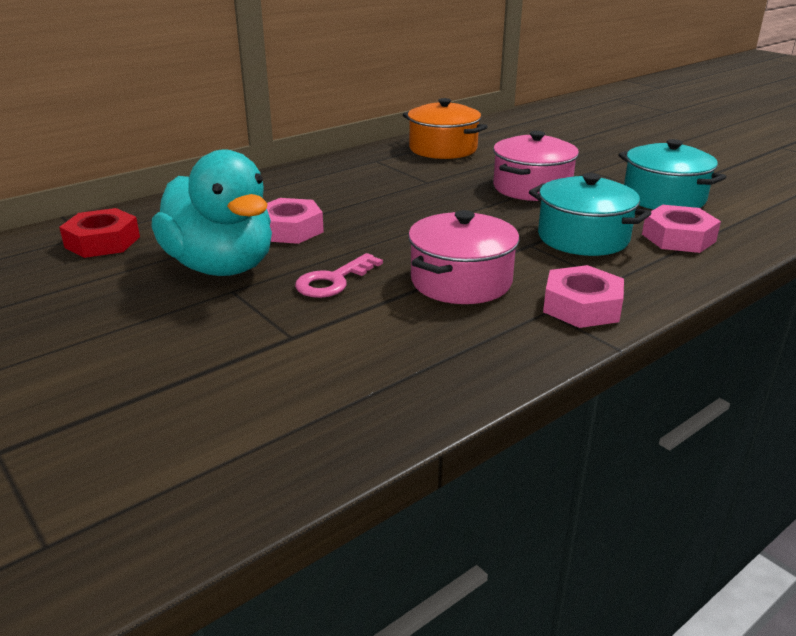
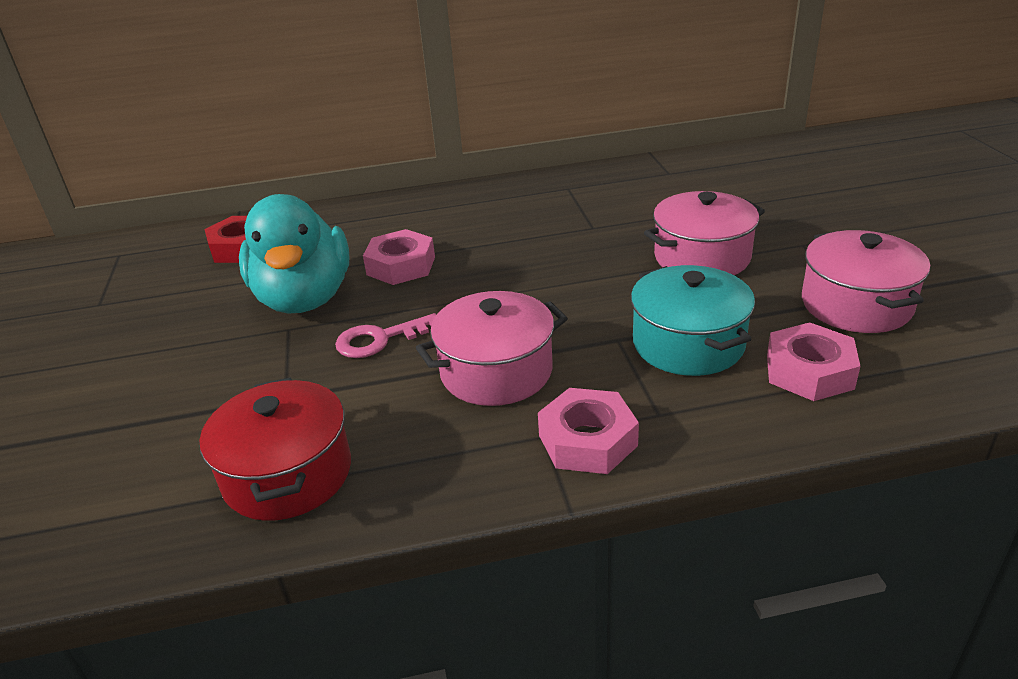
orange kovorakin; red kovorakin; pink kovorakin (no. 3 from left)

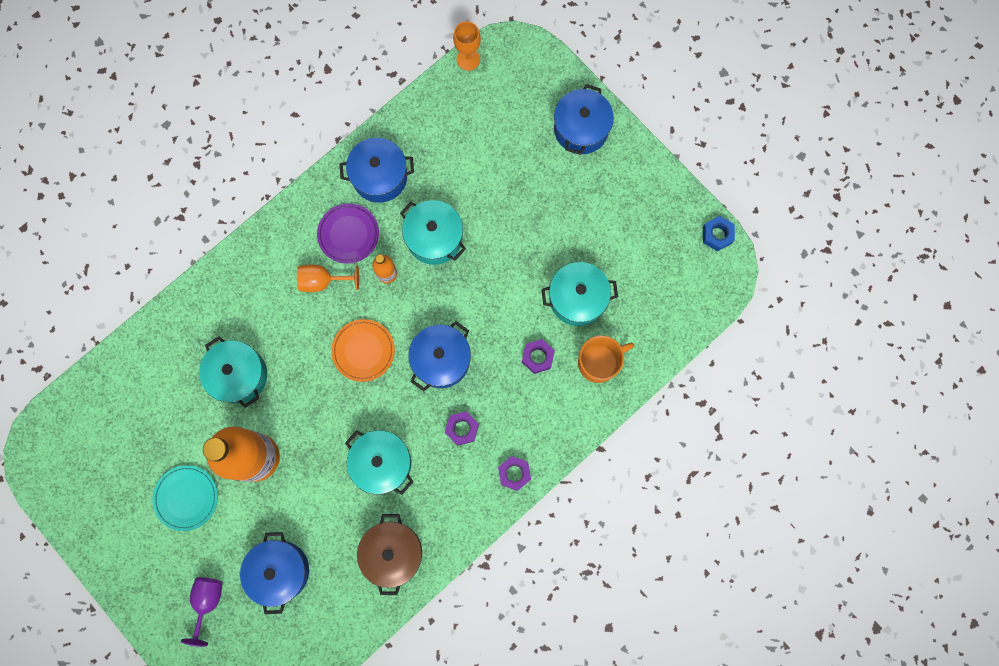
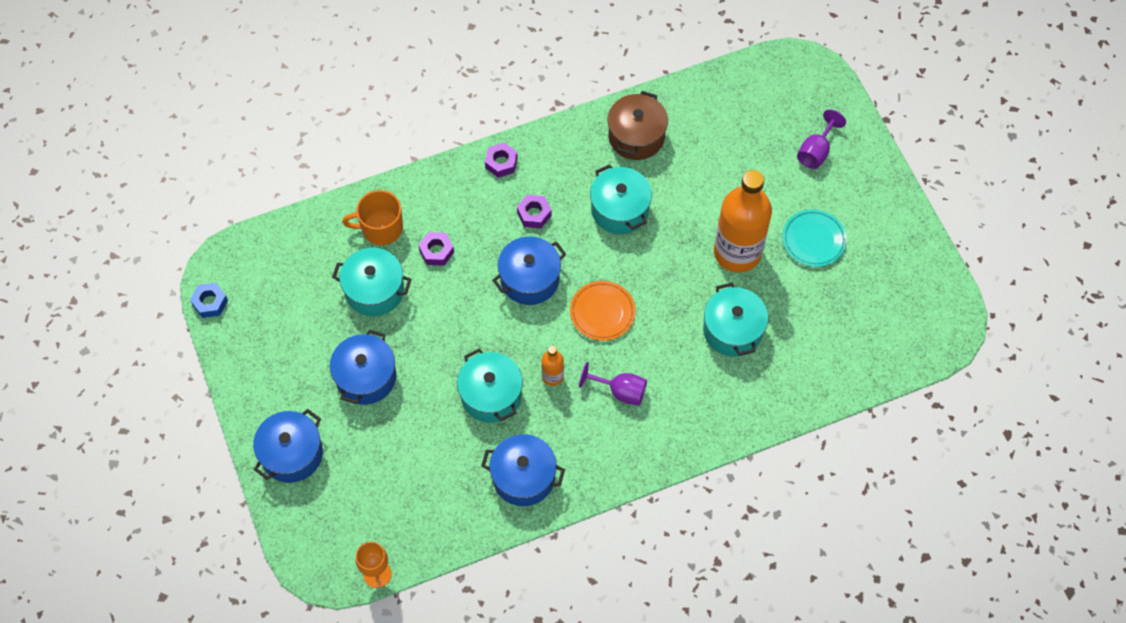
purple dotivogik; blue kovorakin (no. 2 from left); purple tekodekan (no. 1 from left)

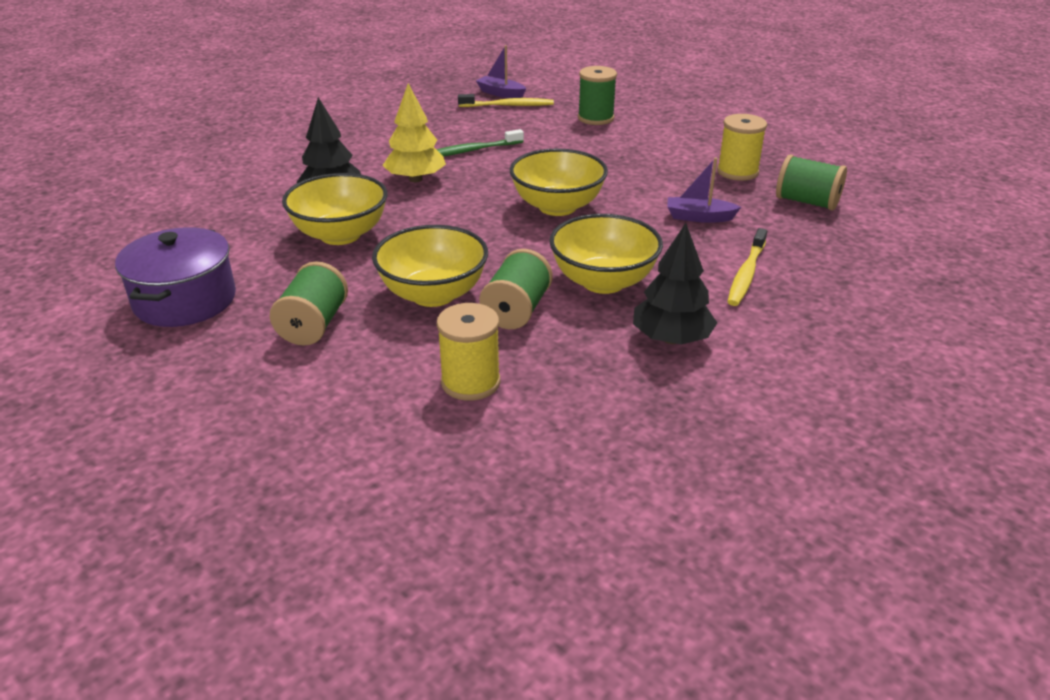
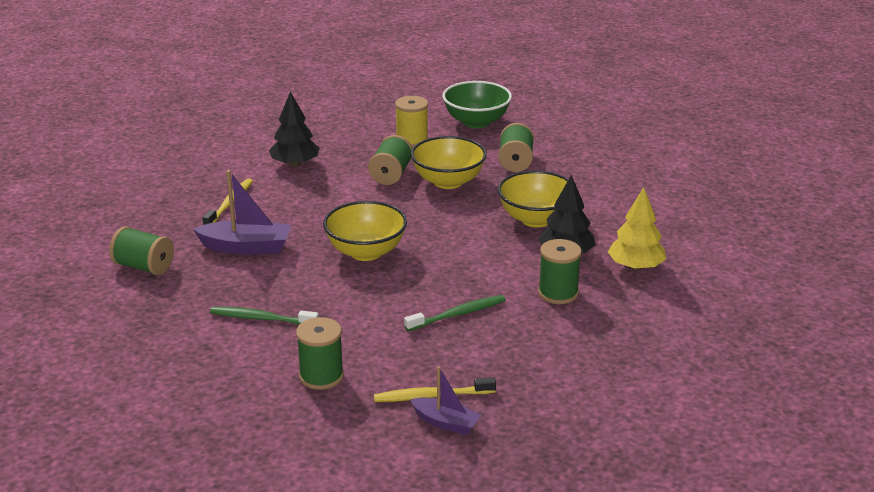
purple kovorakin; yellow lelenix (no. 4 from left in the first image); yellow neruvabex (no. 2 from left in the first image); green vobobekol (no. 1 from left); green lelenix; green neruvabex (no. 5 from left); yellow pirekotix; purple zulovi (no. 1 from left)

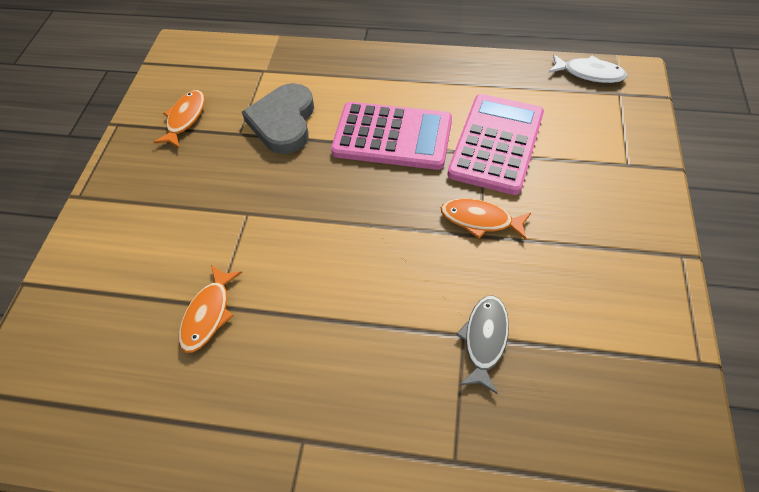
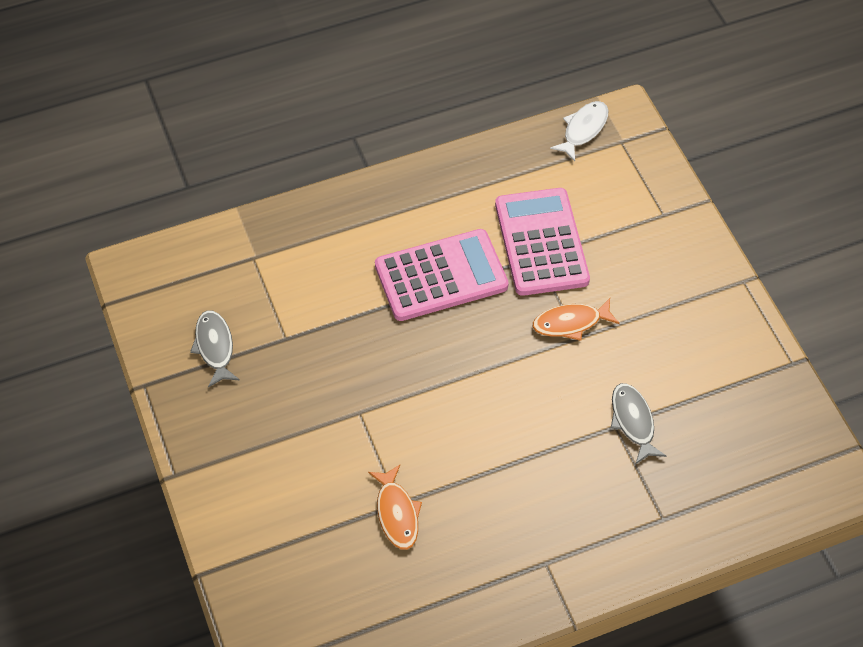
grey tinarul; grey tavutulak (no. 1 from left); white tavutulak

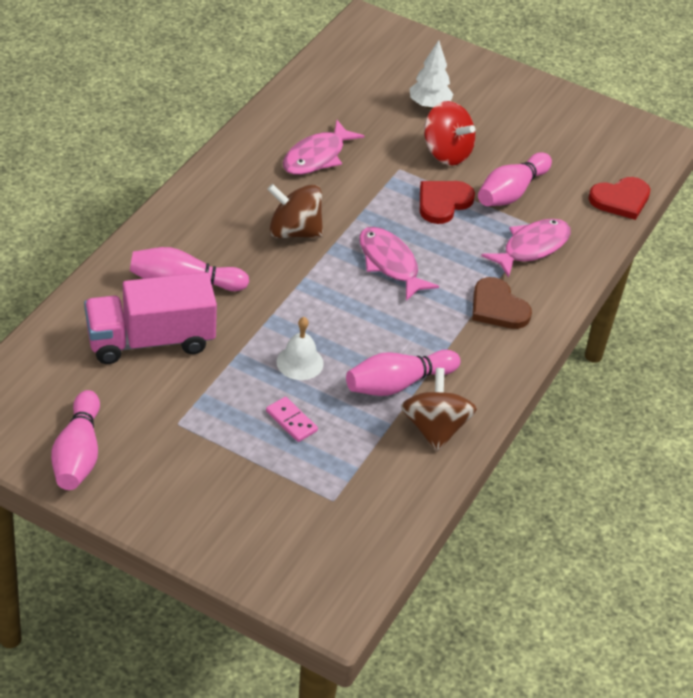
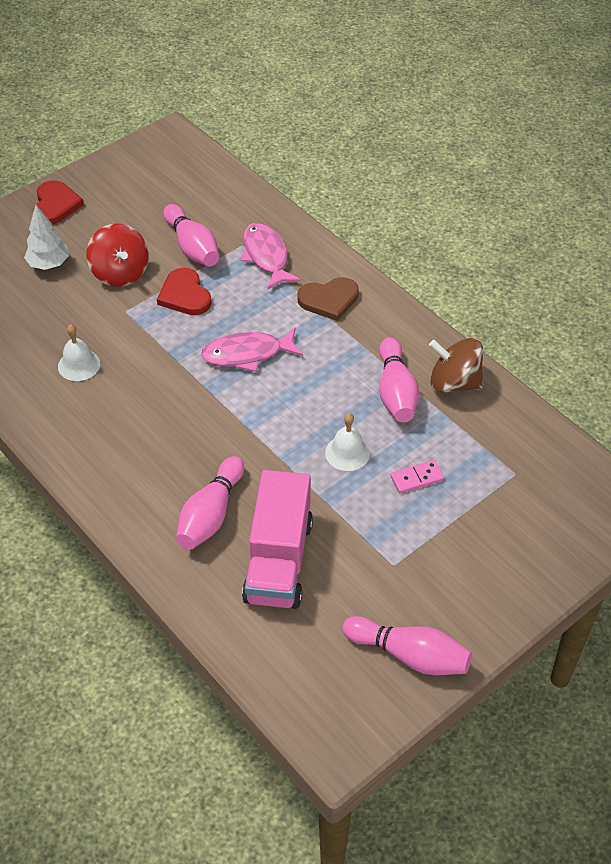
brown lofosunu (no. 1 from left in the first image); red tinarul (no. 1 from left); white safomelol (no. 1 from left); red lofosunu

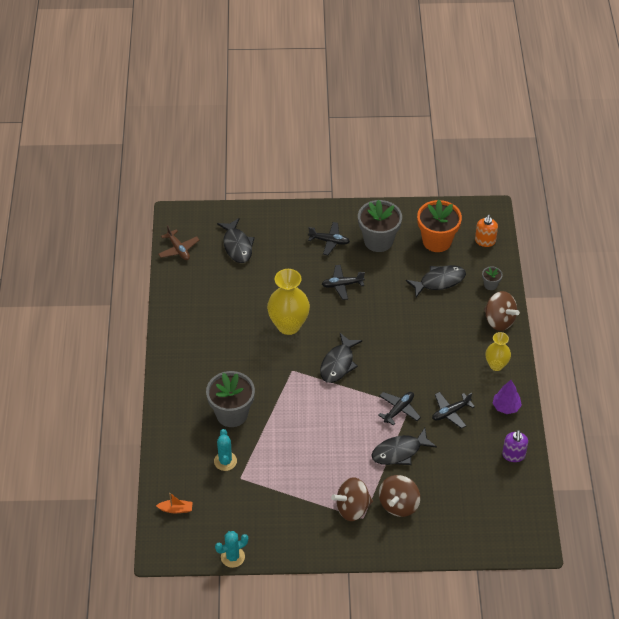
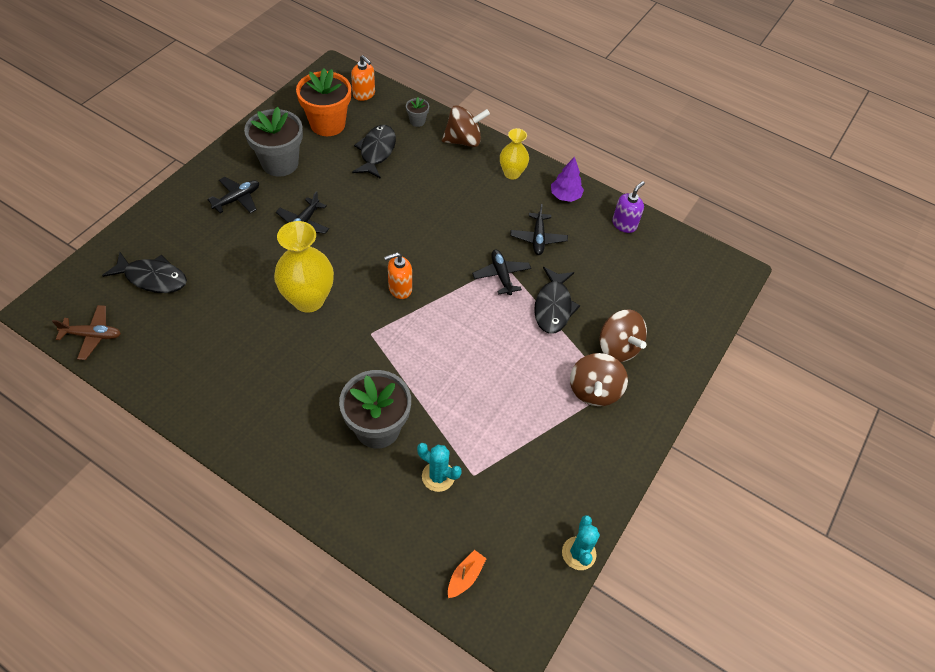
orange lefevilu (no. 2 from left); purple lefevilu

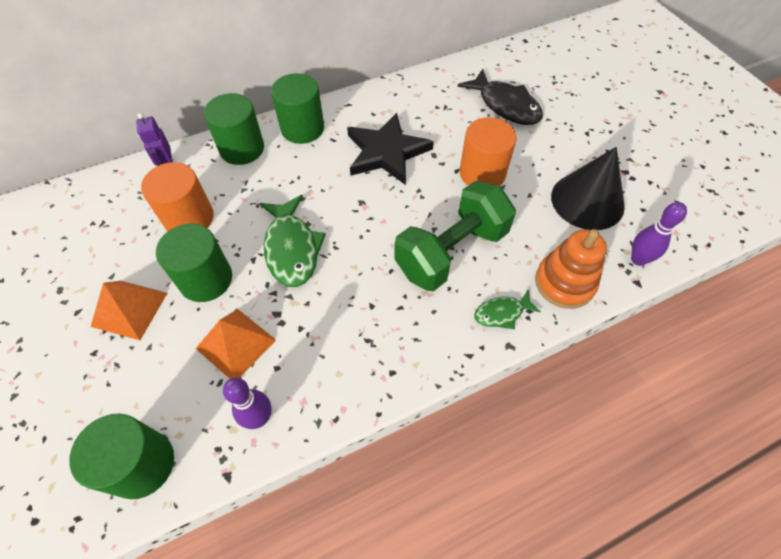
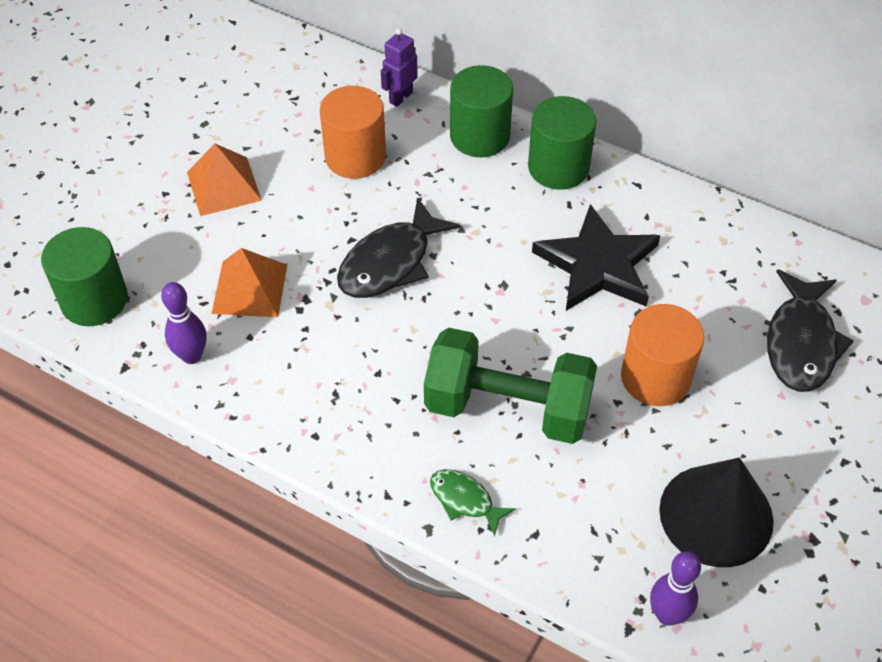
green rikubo (no. 2 from left in the first image); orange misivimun; black tavutulak (no. 1 from left)

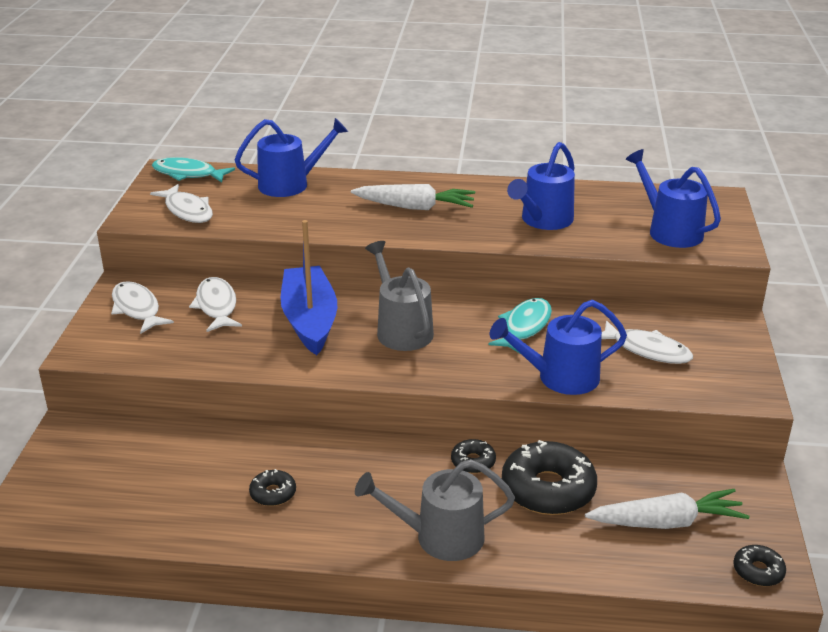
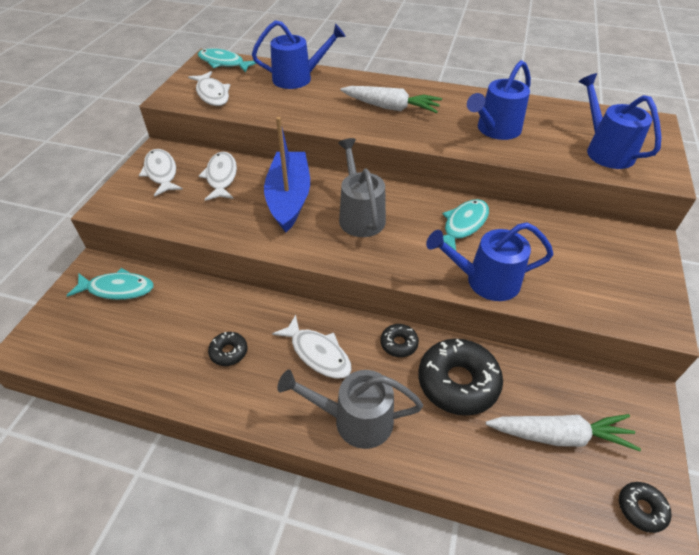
turquoise tavutulak (no. 1 from left); white tavutulak (no. 4 from left)

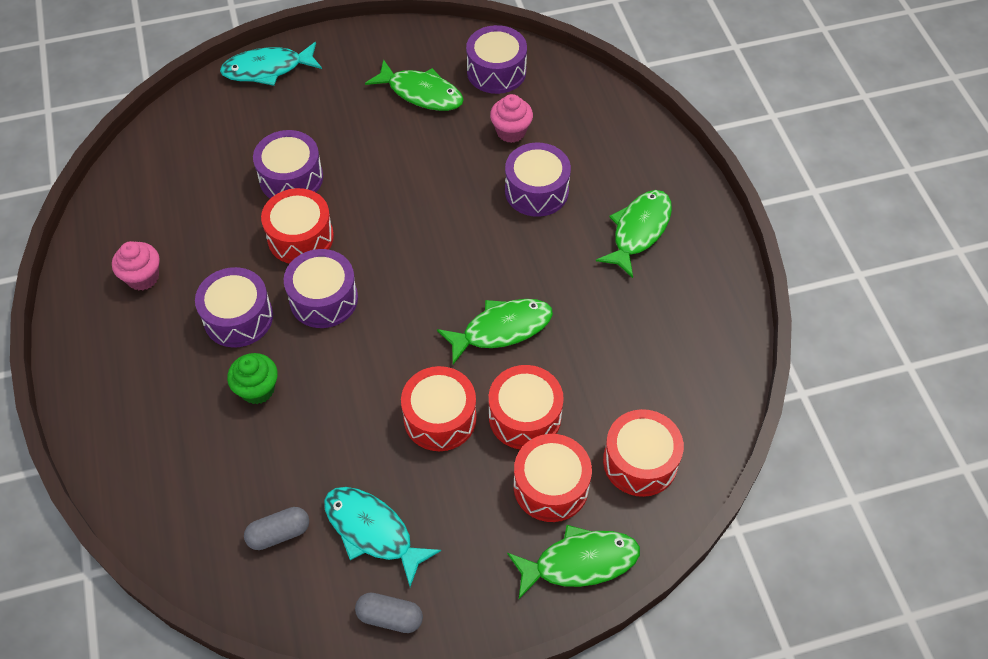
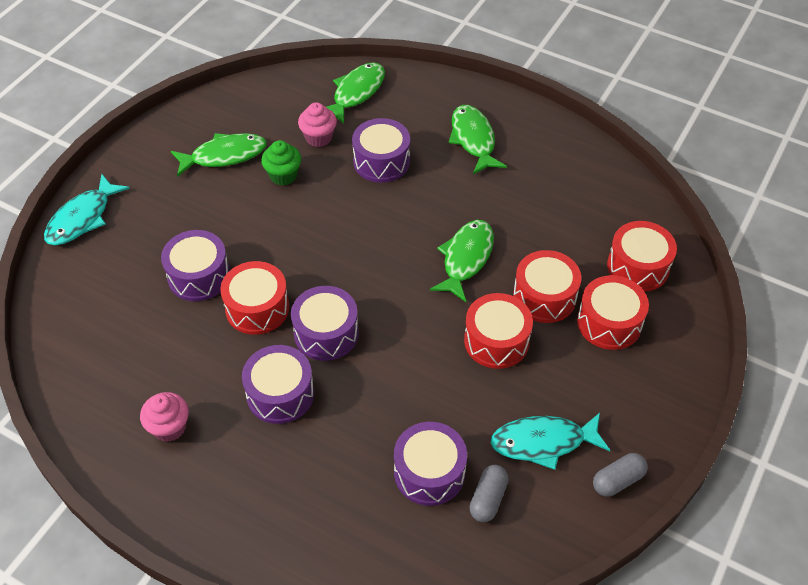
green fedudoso; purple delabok (no. 5 from left); green tavutulak (no. 2 from left)

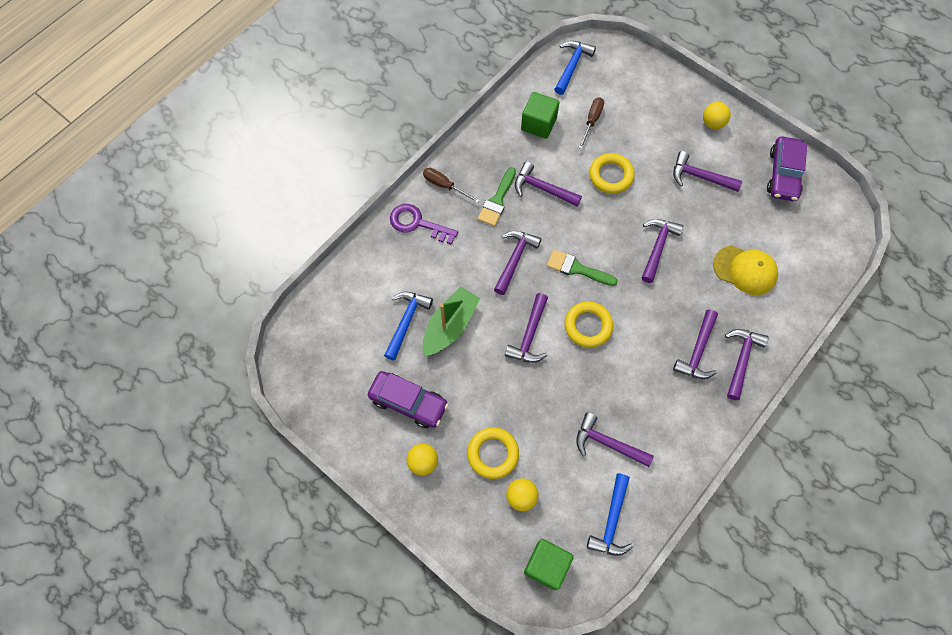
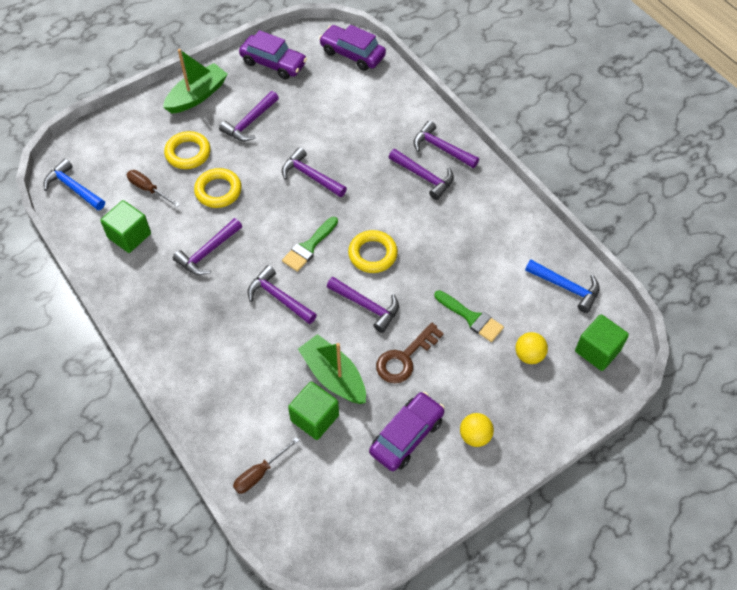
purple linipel; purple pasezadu (no. 4 from left in the first image); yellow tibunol; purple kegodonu (no. 2 from left); brown linipel; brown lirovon (no. 2 from left); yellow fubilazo (no. 1 from left); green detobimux (no. 2 from left); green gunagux (no. 2 from left); green zulovi (no. 1 from left)

